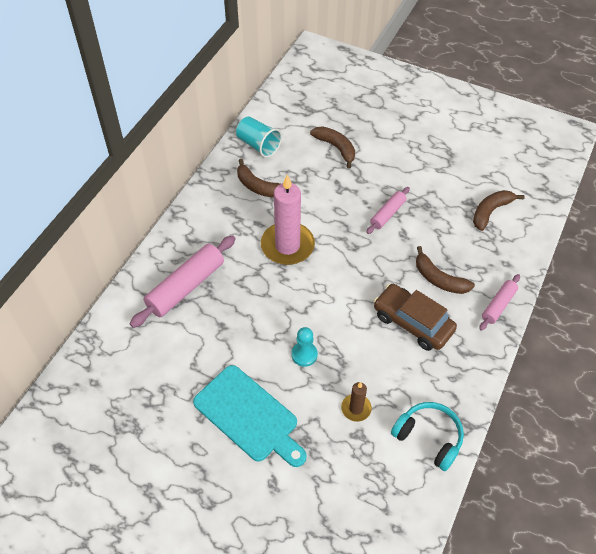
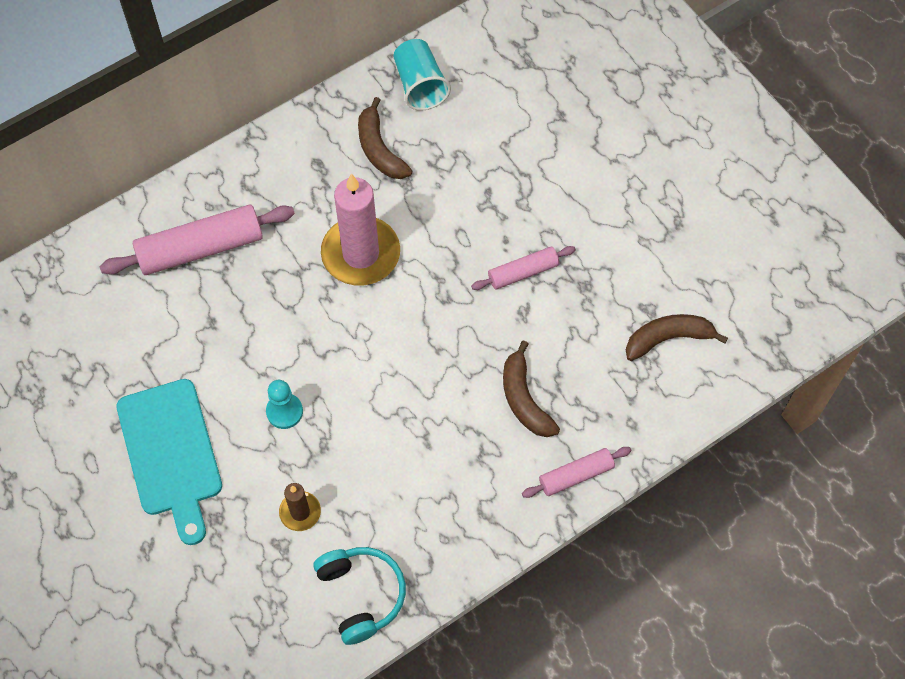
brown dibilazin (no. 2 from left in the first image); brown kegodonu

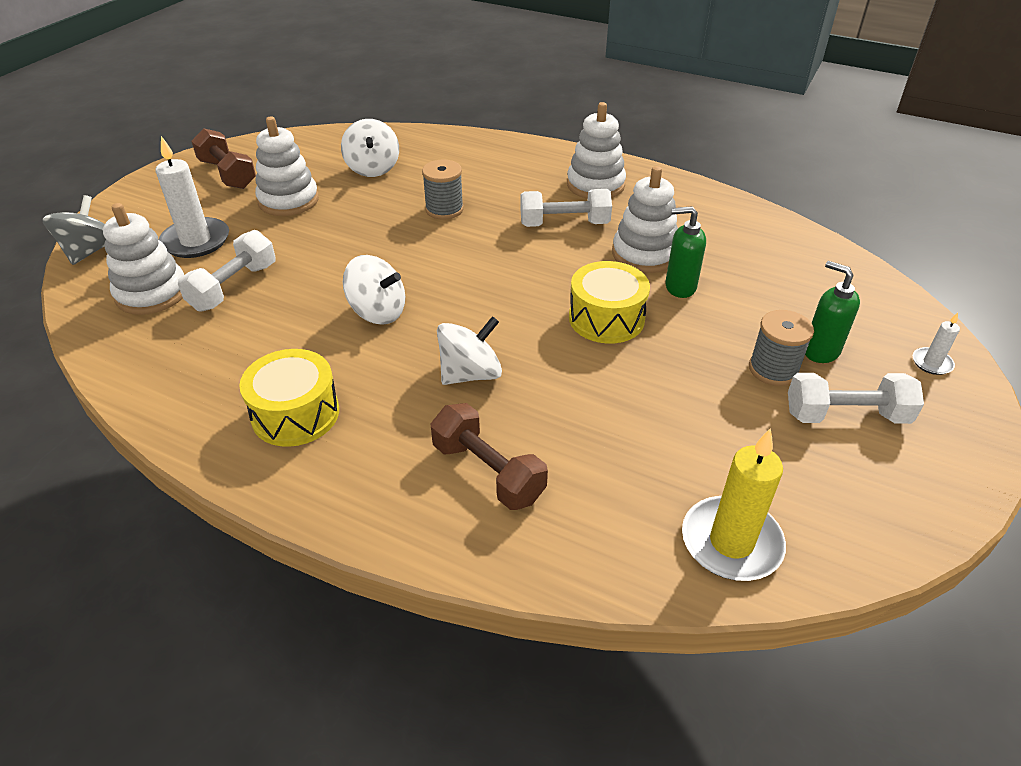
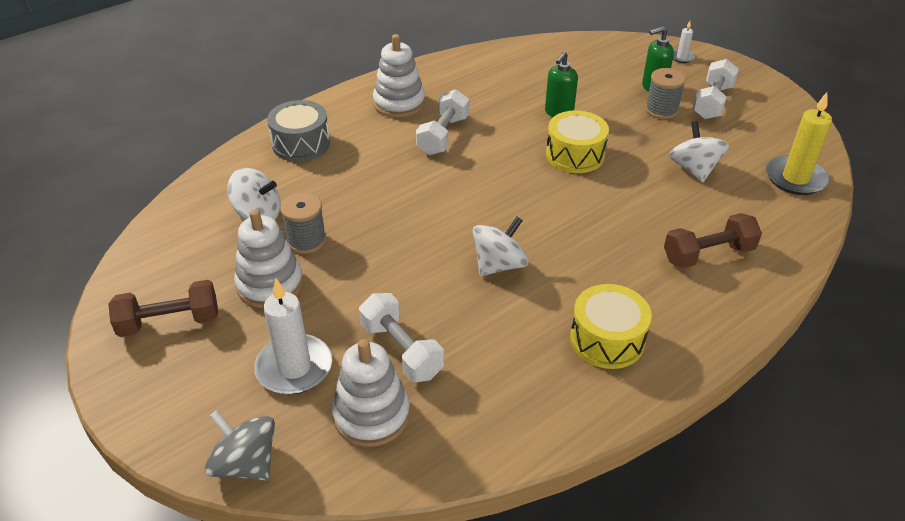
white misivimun (no. 4 from left in the first image); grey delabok; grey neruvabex (no. 1 from left); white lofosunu (no. 3 from left)

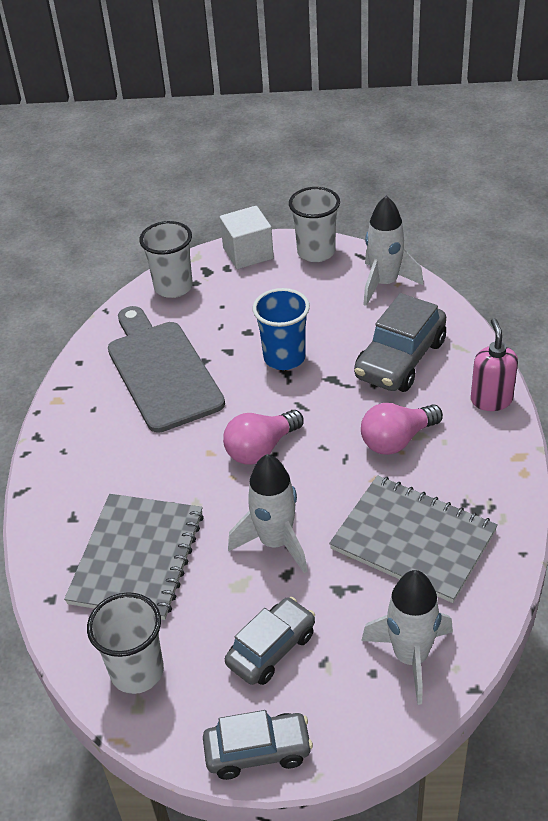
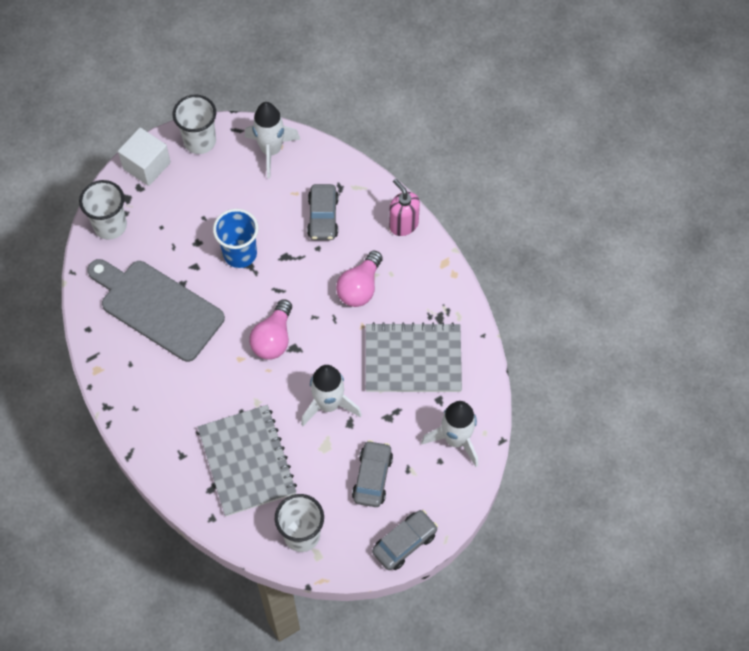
grey kegodonu (no. 1 from left)

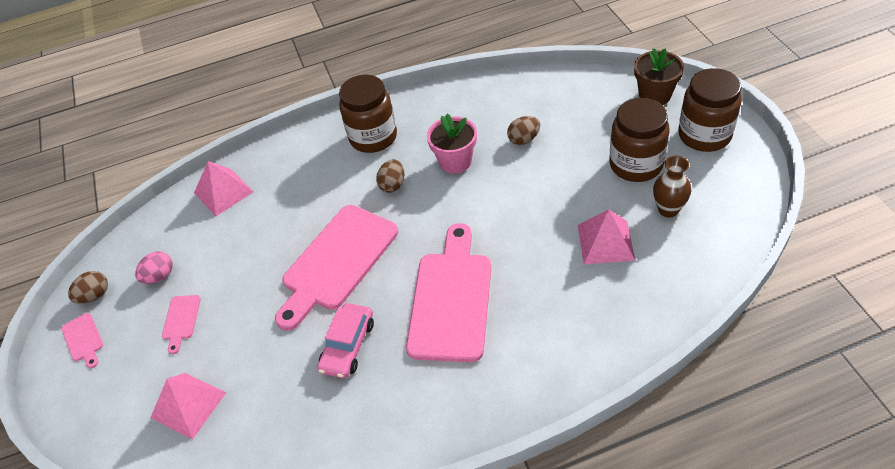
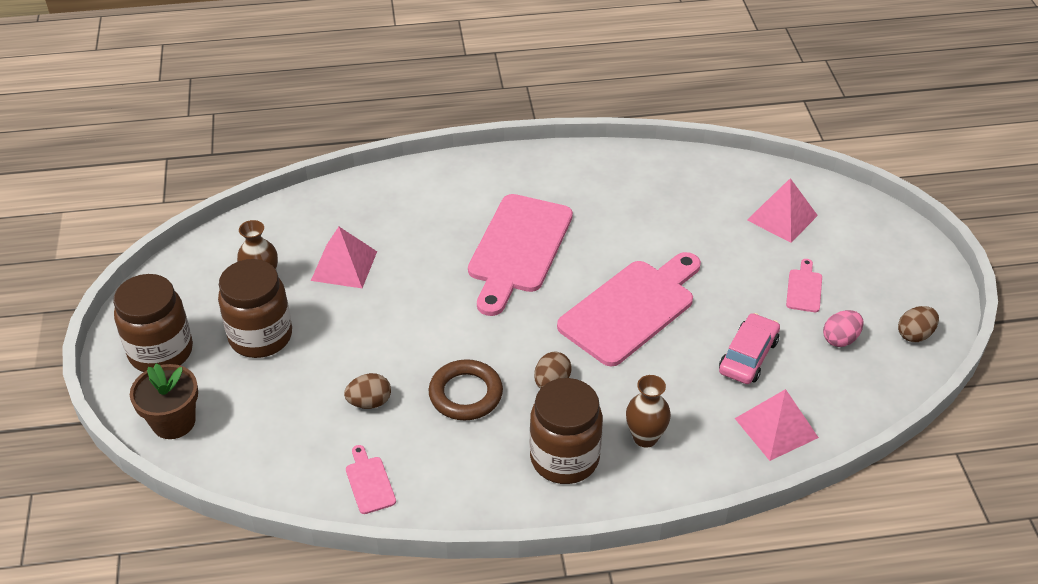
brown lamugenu (no. 2 from left); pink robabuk (no. 1 from left); pink kegodonu; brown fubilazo

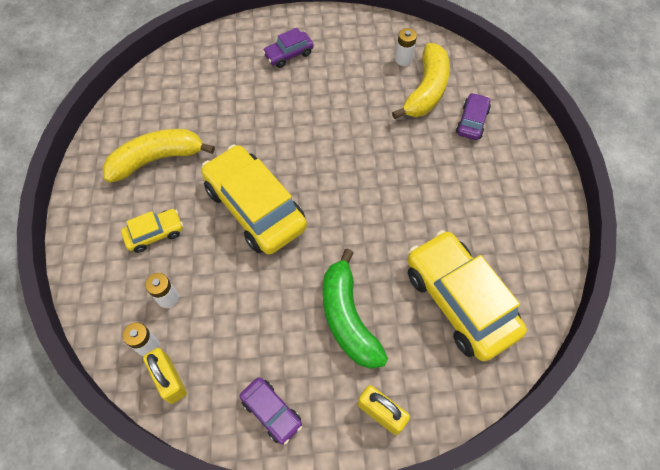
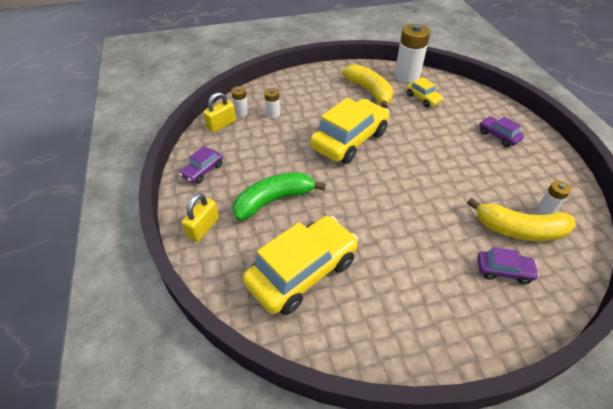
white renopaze (no. 3 from left); yellow kegodonu (no. 3 from left)

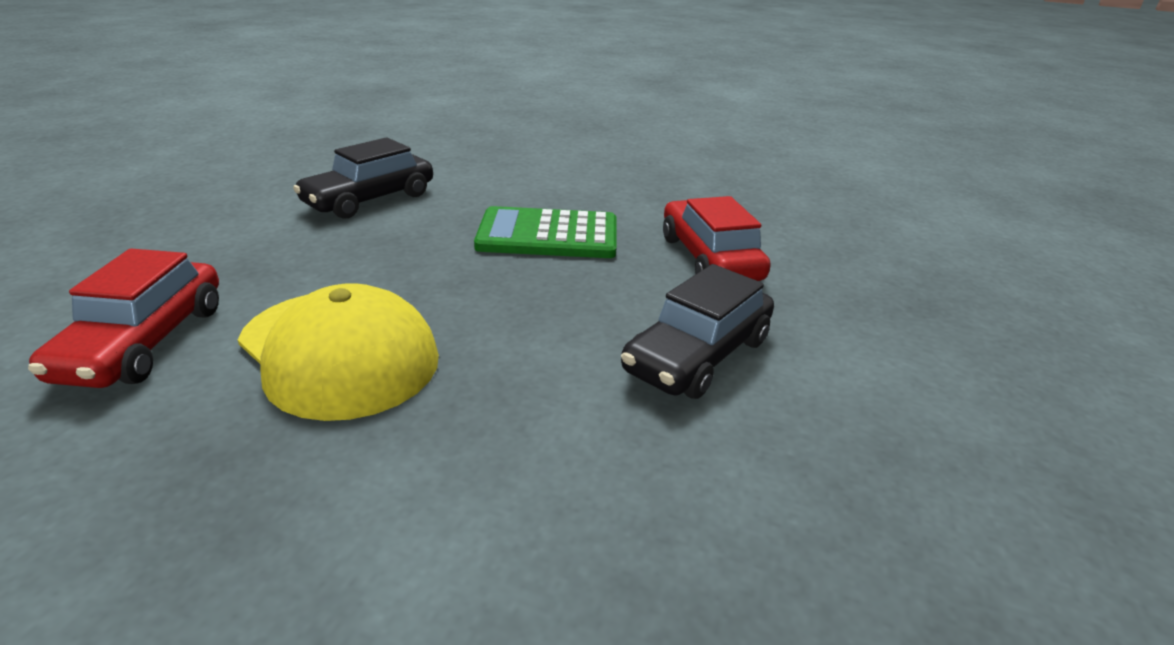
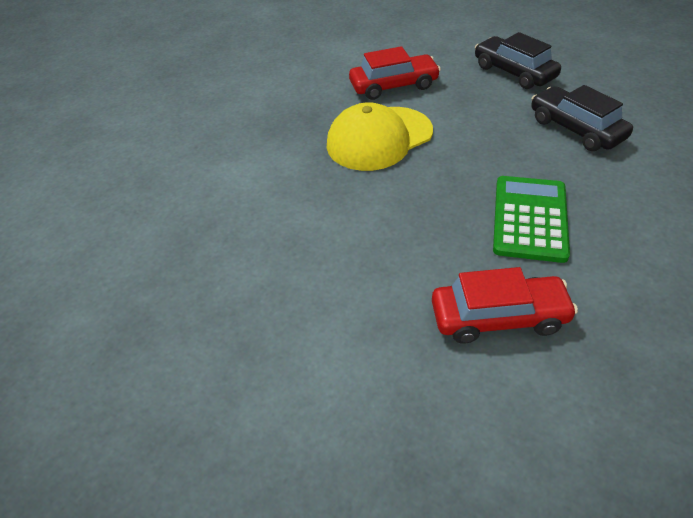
black kegodonu (no. 1 from left); red kegodonu (no. 1 from left)

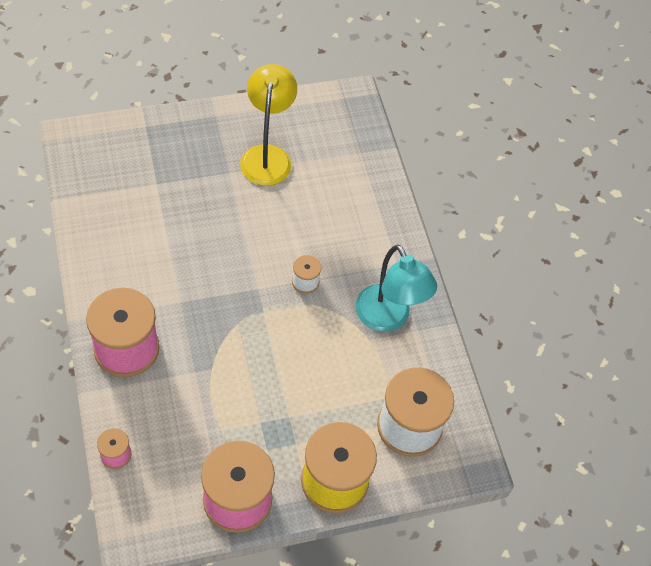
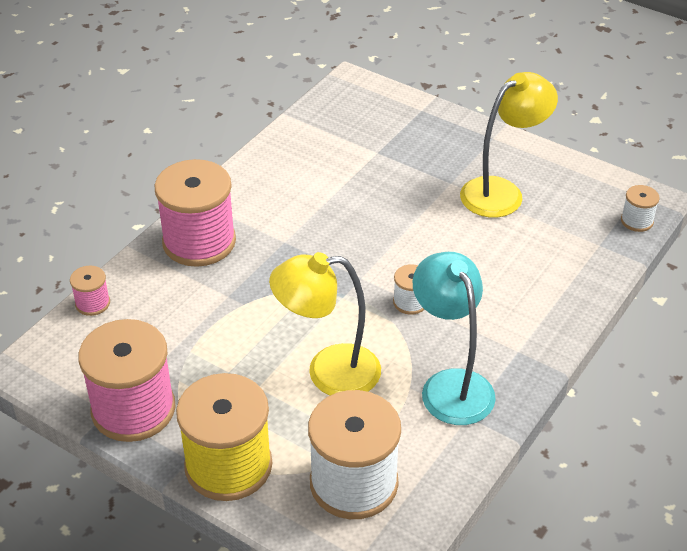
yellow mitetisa (no. 1 from left); white neruvabex (no. 3 from left); turquoise mitetisa

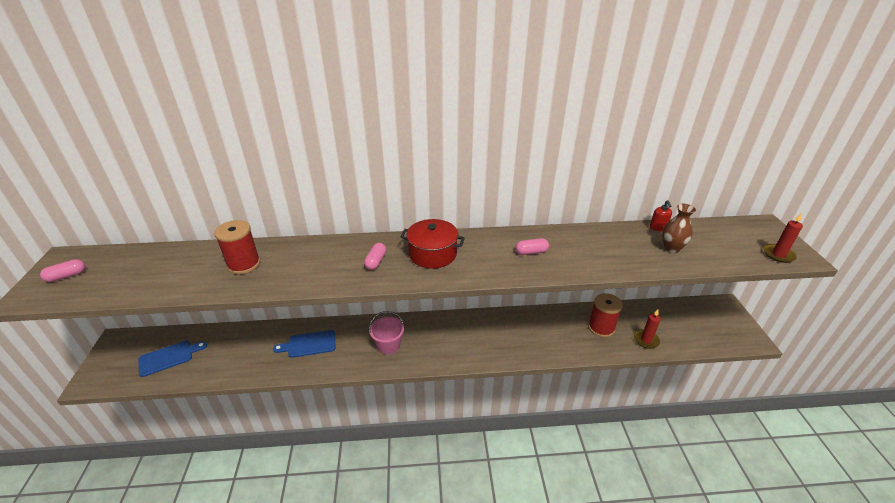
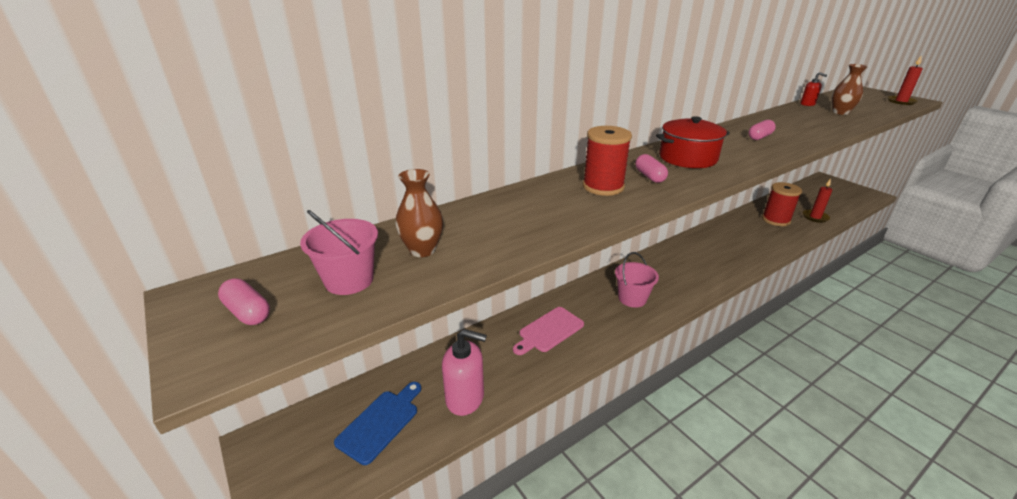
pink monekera (no. 1 from left); brown lamugenu (no. 1 from left); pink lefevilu; red neruvabex (no. 1 from left); pink robabuk; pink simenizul (no. 1 from left)

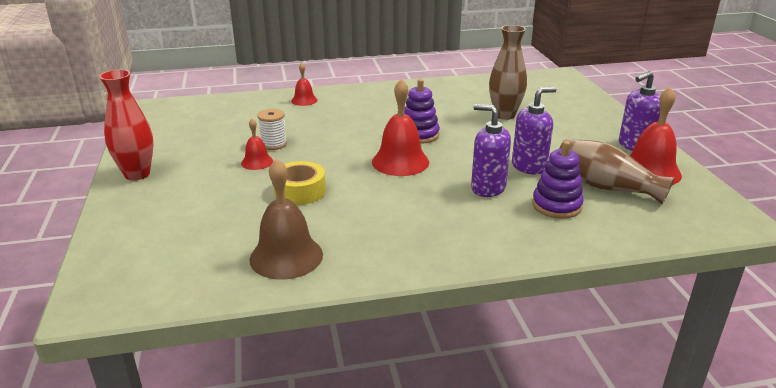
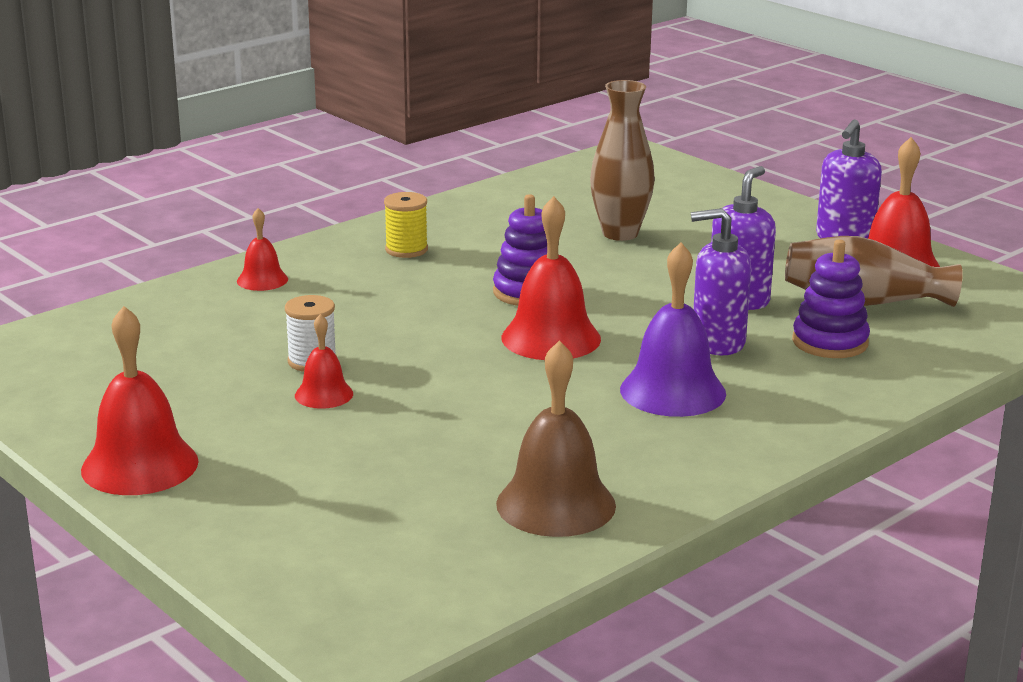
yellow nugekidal; yellow neruvabex; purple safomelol; red safomelol (no. 1 from left)

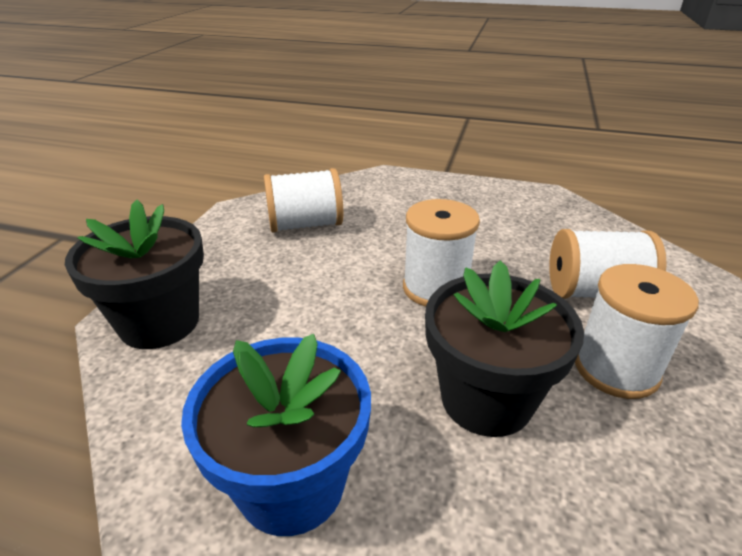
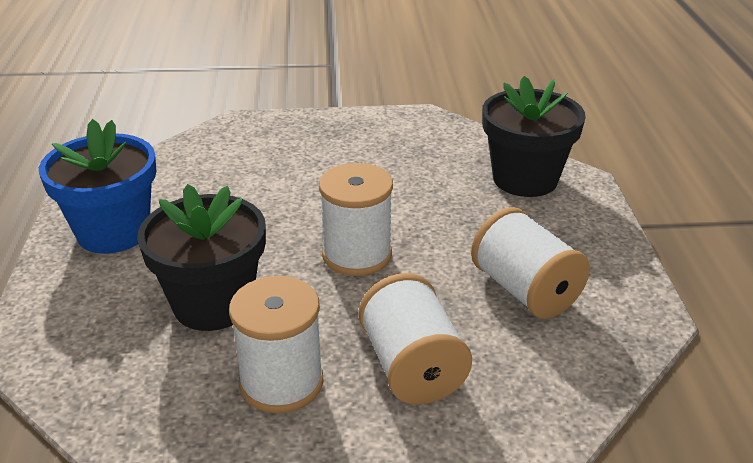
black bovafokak (no. 2 from left); white neruvabex (no. 4 from left)

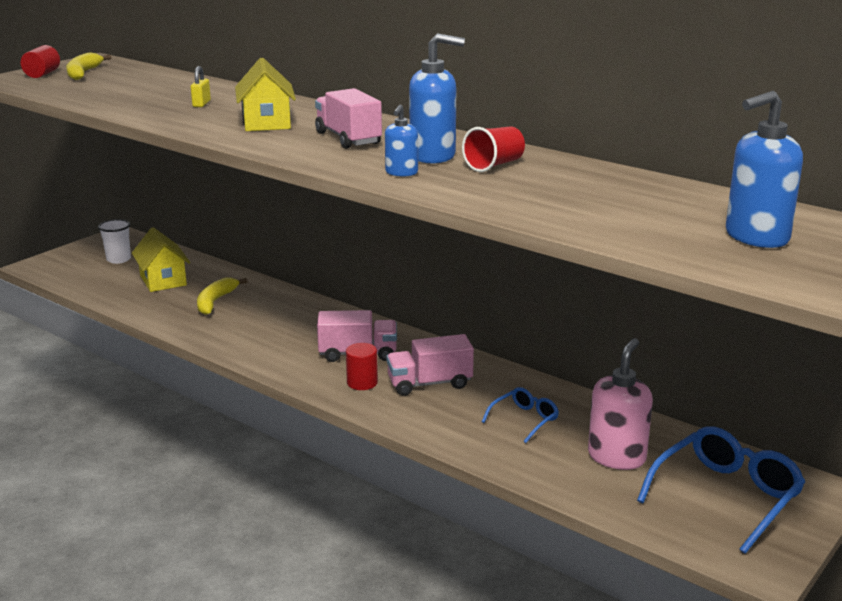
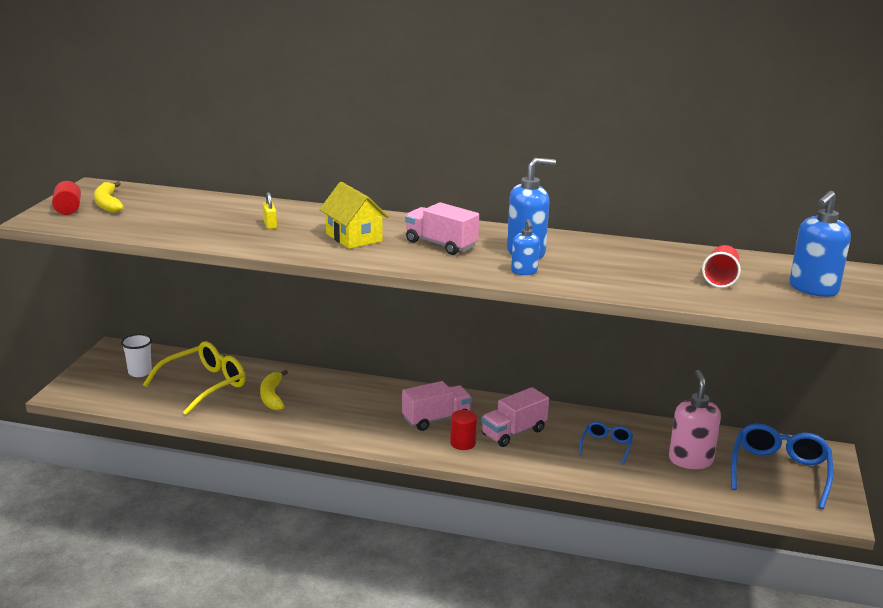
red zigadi; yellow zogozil

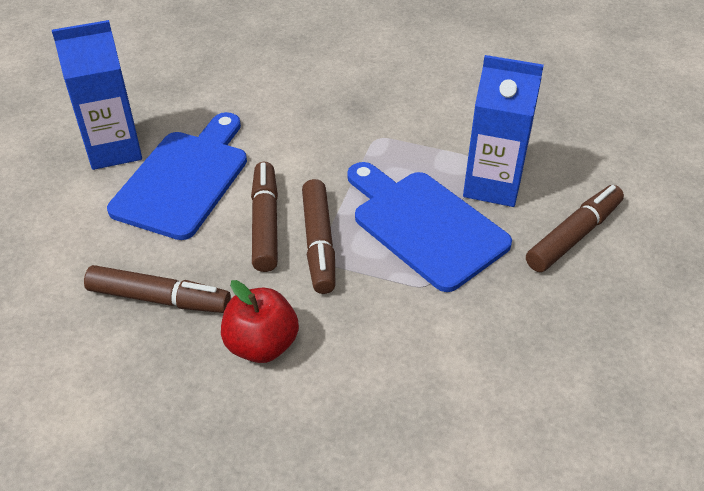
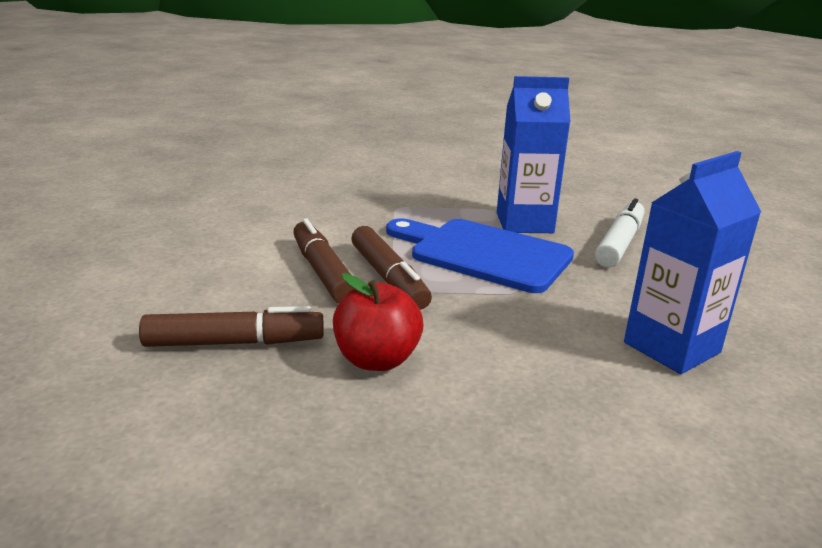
blue robabuk (no. 1 from left in the first image); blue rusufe (no. 2 from left); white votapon

